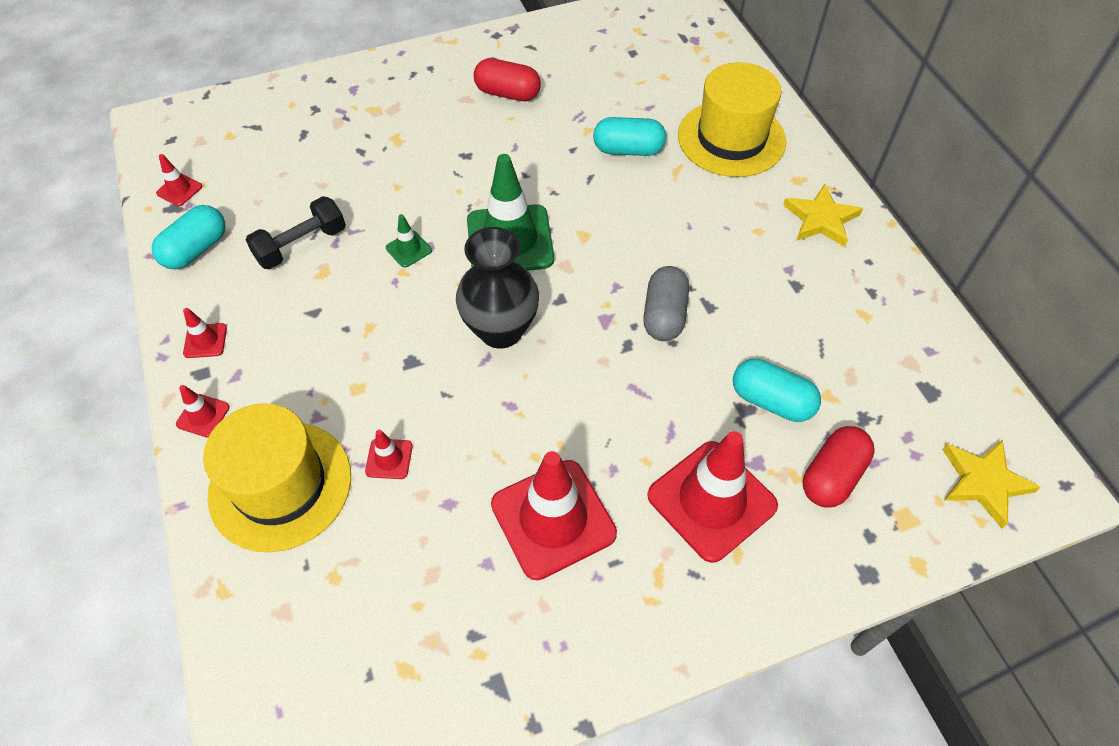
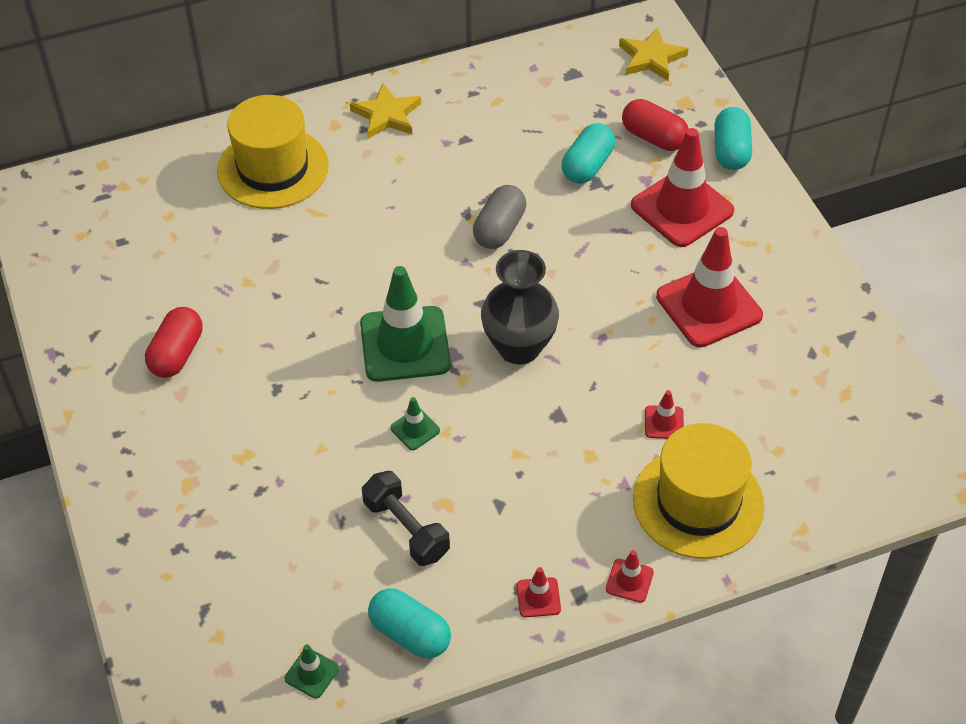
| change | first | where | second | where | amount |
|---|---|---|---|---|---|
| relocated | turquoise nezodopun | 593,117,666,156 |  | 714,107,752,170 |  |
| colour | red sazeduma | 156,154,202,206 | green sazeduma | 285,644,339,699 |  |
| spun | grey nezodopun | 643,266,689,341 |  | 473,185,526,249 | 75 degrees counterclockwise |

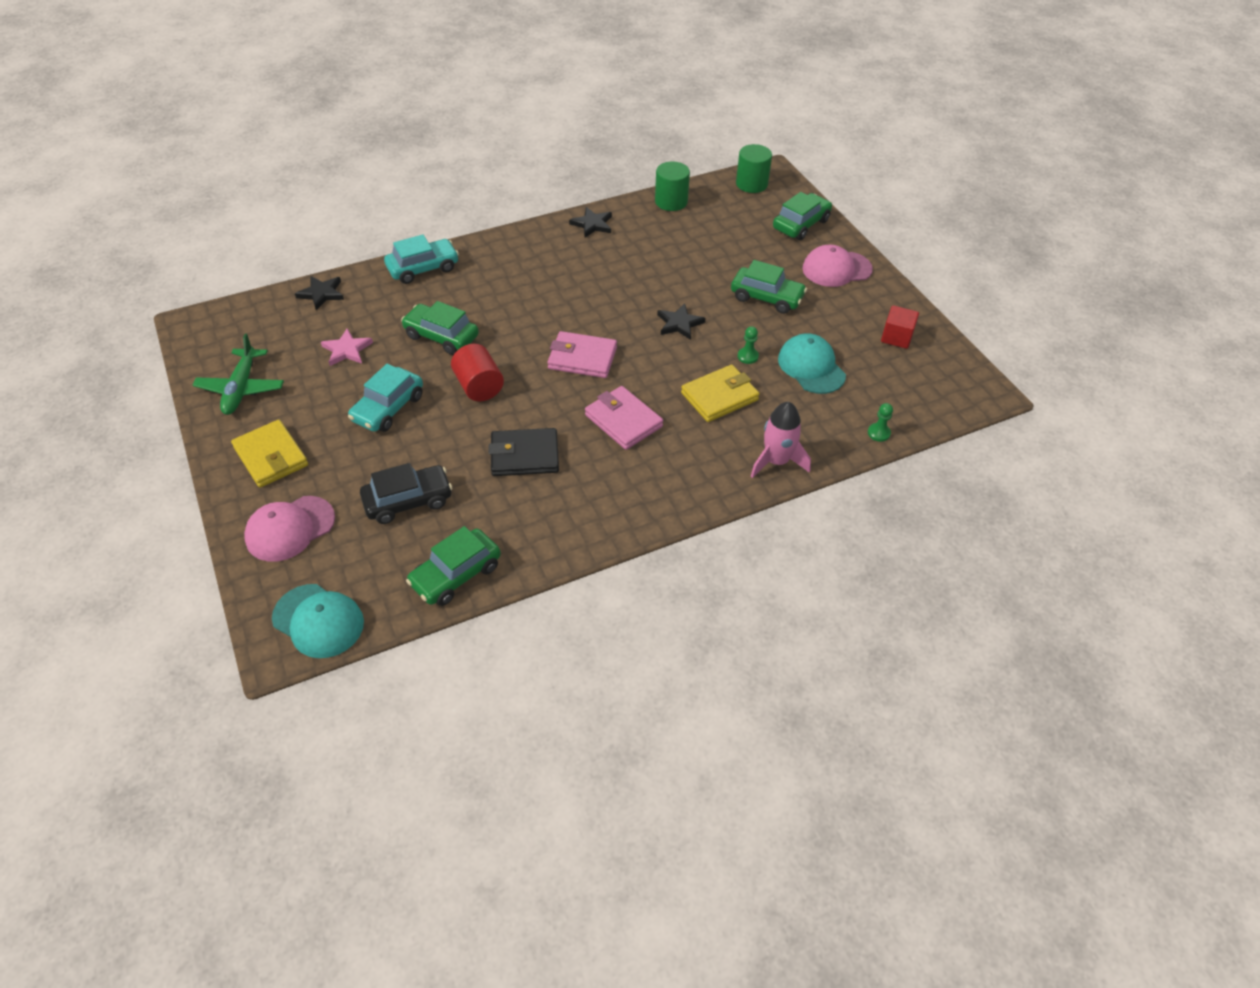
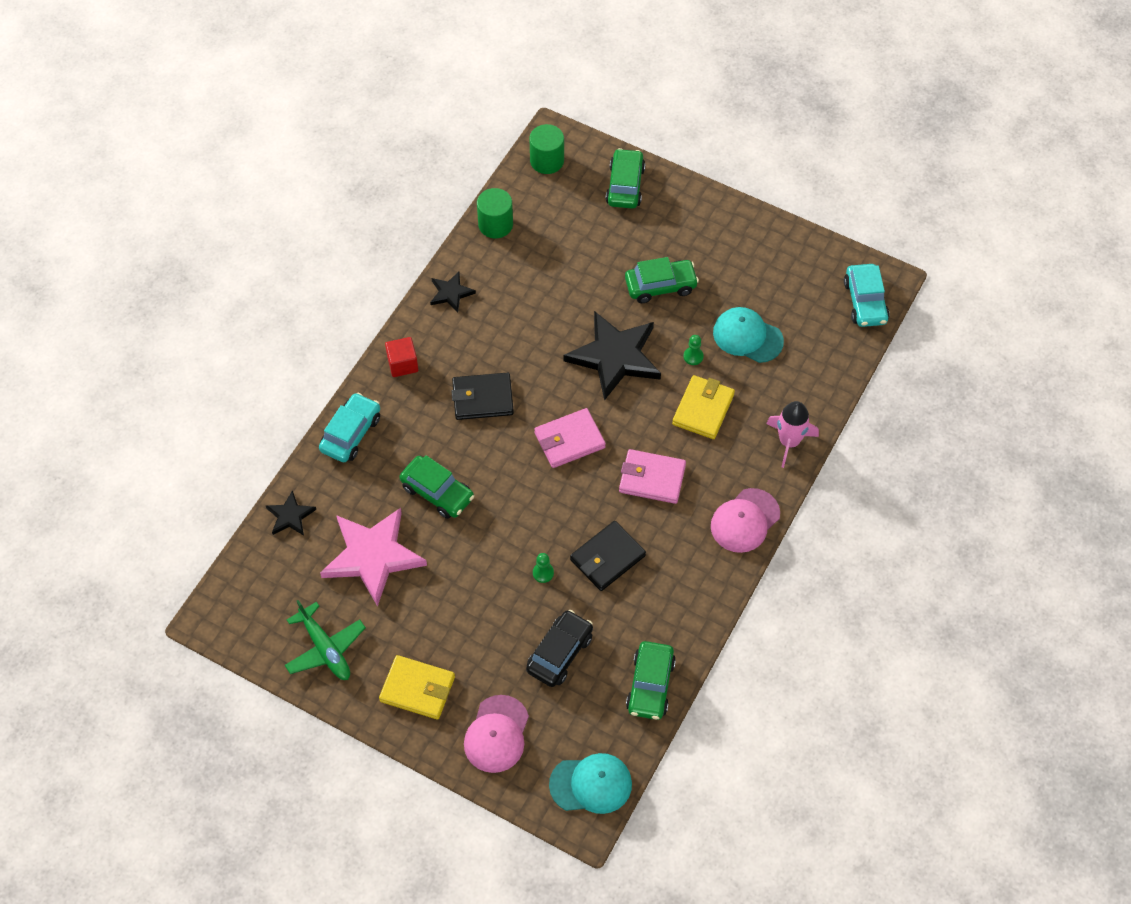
| change | first | where | second | where | amount |
|---|---|---|---|---|---|
| relocated | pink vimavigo | 802,245,873,287 |  | 711,488,780,553 |  |
| spun | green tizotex | 401,301,479,355 |  | 399,455,474,519 | 135 degrees counterclockwise |
| size | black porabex | 657,303,706,340 |  | 563,311,661,401 | x2.06 |
| relocated | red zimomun | 881,305,919,349 |  | 385,337,418,377 |  |
| size | pink porabex | 321,328,373,366 |  | 320,508,427,607 | x2.06 |
| missing | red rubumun | 451,344,504,401 |  |  |  |
| relocated | turquoise tizotex | 348,364,423,432 |  | 844,264,890,327 |  |
| relocated | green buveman | 868,403,893,442 |  | 533,553,554,583 |  |
| appeared |  |  | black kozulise | 451,373,514,420 |  |

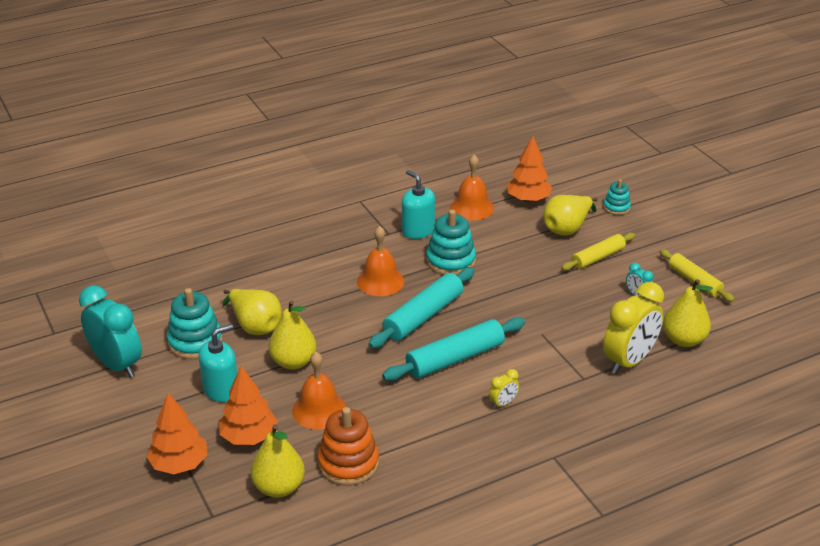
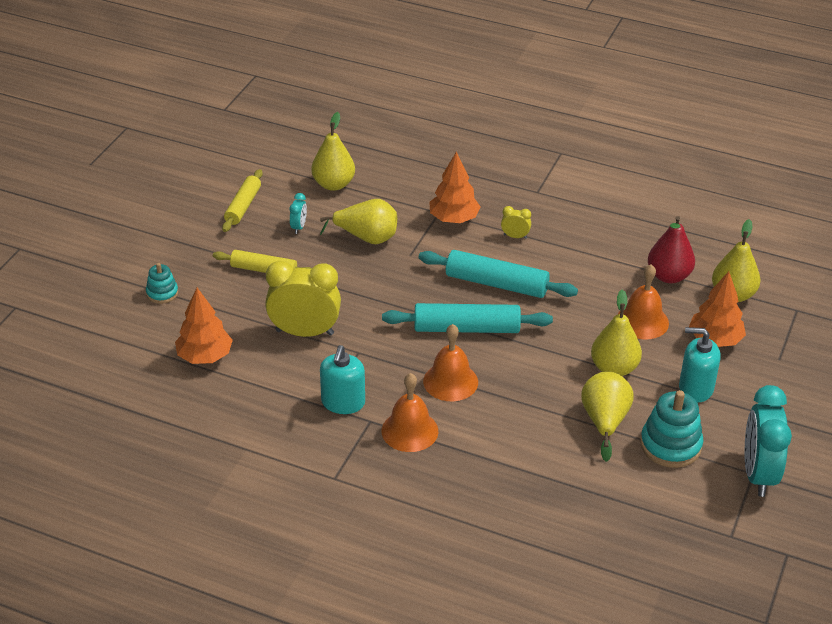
| change | first | where | second | where | amount |
|---|---|---|---|---|---|
| relocated | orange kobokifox | 450,155,494,220 |  | 382,373,438,452 |  |
| relocated | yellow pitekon | 543,195,598,236 |  | 320,199,397,244 |  |
| missing | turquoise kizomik | 426,210,476,275 |  |  |  |
| relocated | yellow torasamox | 603,282,664,374 |  | 265,261,341,337 |  |
| relocated | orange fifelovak | 146,393,208,474 |  | 429,152,480,223 |  |
| exchanged | orange kizomik | 318,407,379,486 | red pitekon | 648,216,695,283 |  |

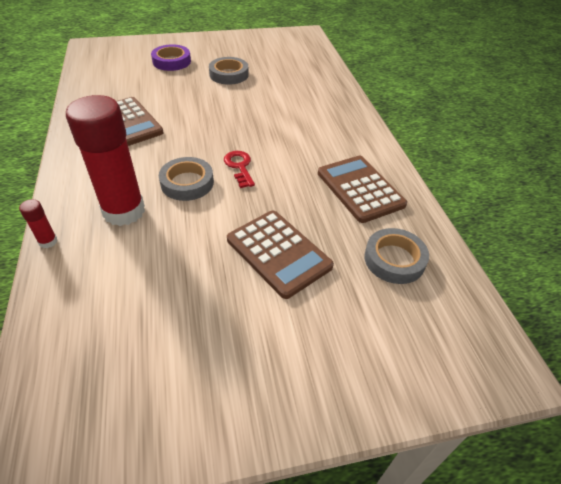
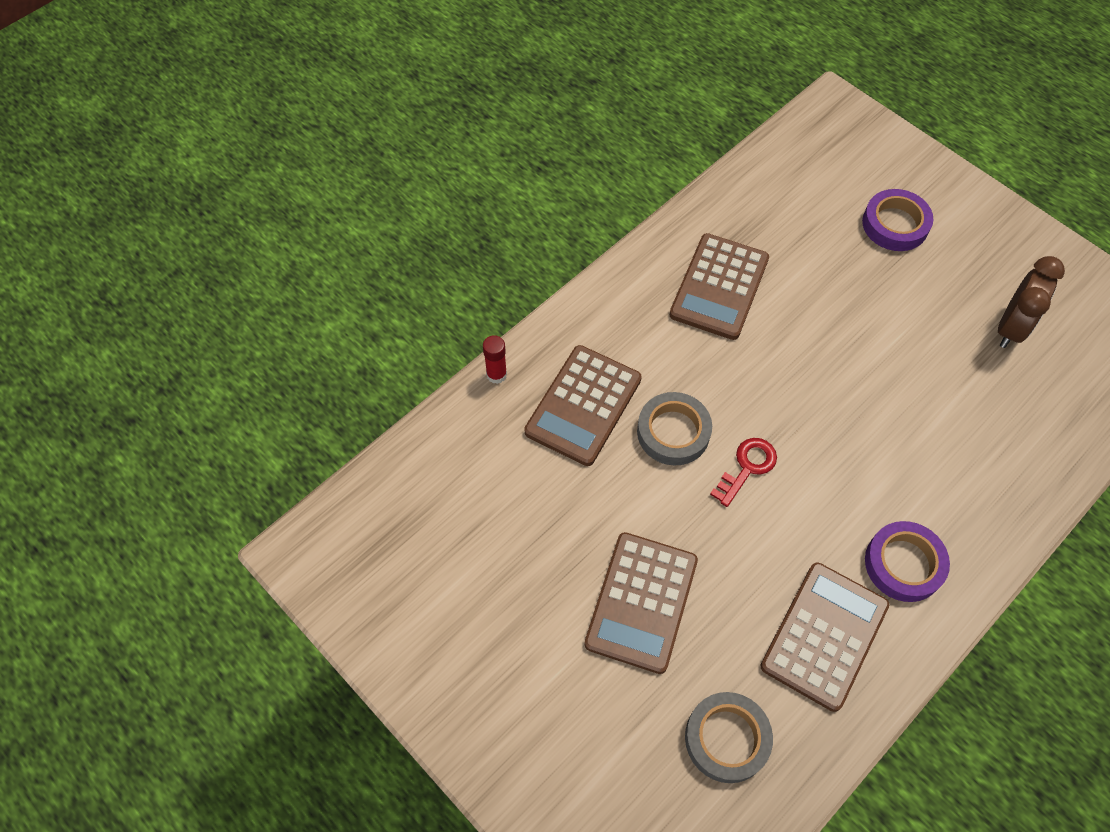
| change | first | where | second | where | amount |
|---|---|---|---|---|---|
| missing | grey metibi | 209,57,249,85 |  |  |  |
| exchanged | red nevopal | 66,95,145,226 | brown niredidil | 524,345,641,466 |  |
| appeared |  |  | brown torasamox | 998,256,1065,348 |  |
| appeared |  |  | purple metibi | 865,521,950,602 |  |

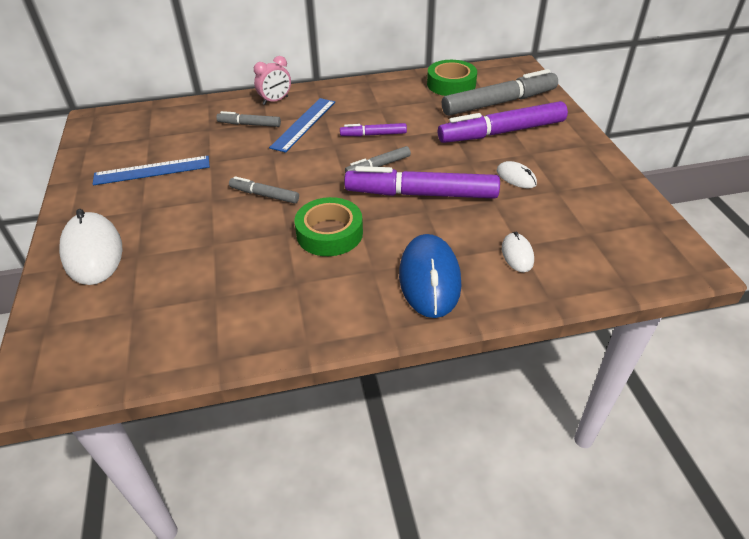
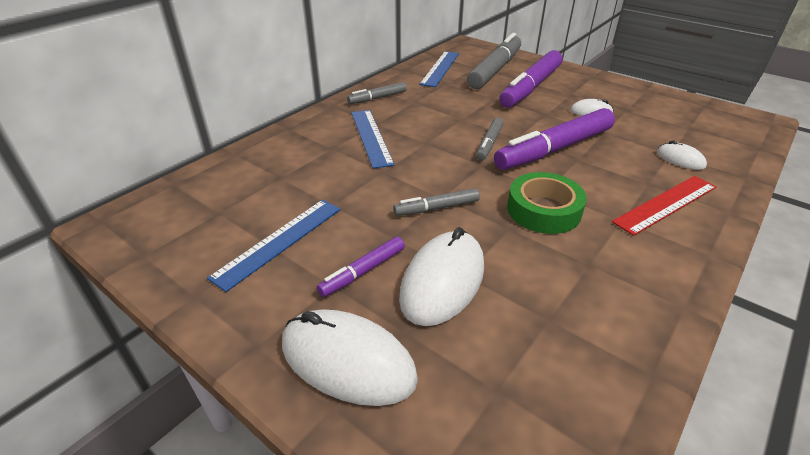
| change | first | where | second | where | amount |
|---|---|---|---|---|---|
| missing | pink torasamox | 254,56,291,105 |  |  |  |
| exchanged | green metibi | 427,60,477,96 | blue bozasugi | 419,51,459,87 |  |
| relocated | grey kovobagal | 216,111,281,127 |  | 347,82,407,104 |  |
| relocated | purple kovobagal | 340,123,407,137 |  | 317,237,405,297 |  |
| exchanged | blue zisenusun | 399,234,461,318 | red bozasugi | 612,176,717,236 |  |
| appeared |  |  | white zisenusun | 399,227,484,326 |  |

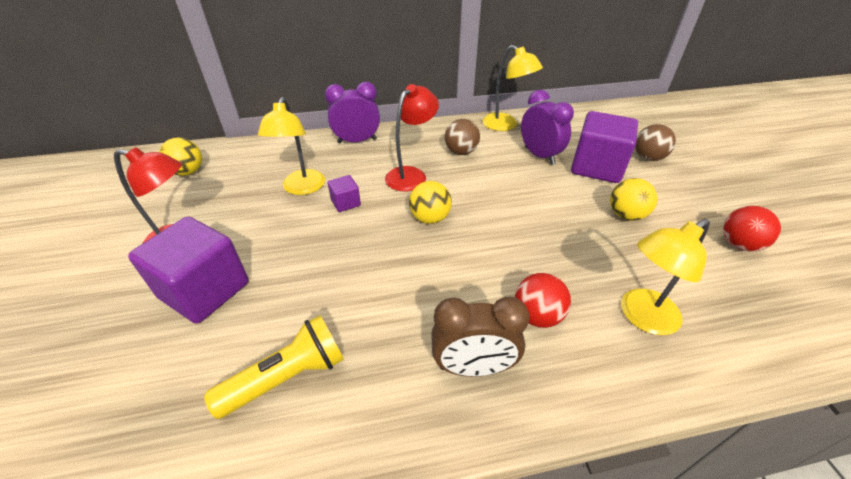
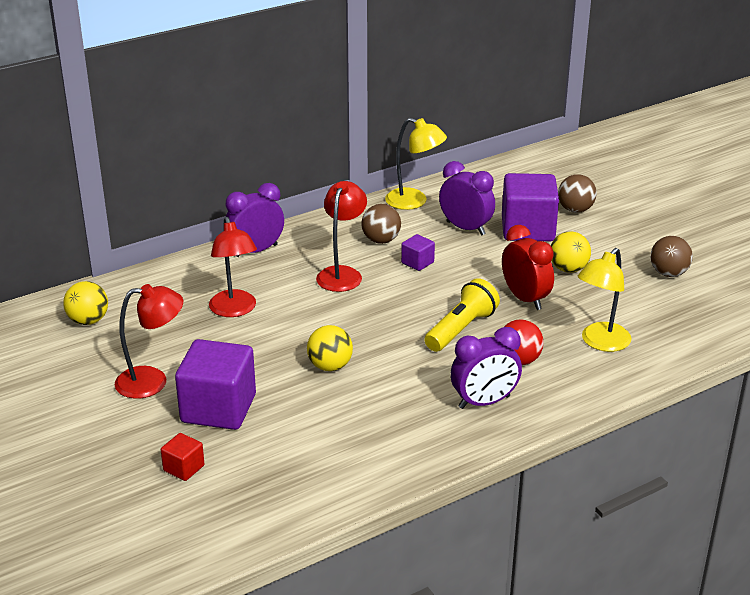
| change | first | where | second | where | amount |
|---|---|---|---|---|---|
| colour | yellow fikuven | 258,97,325,195 | red fikuven | 209,217,257,317 |  |
| relocated | purple zimomun | 328,175,361,212 |  | 401,234,435,271 |  |
| relocated | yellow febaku | 409,181,452,224 |  | 307,325,353,371 |  |
| colour | red febaku | 723,206,781,252 | brown febaku | 650,236,693,277 |  |
| colour | brown torasamox | 431,297,530,377 | purple torasamox | 451,327,522,409 |  |
| relocated | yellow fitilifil | 204,315,344,419 |  | 424,278,500,352 |  |
| appeared |  |  | red torasamox | 502,225,554,310 |  |
| appeared |  |  | red zimomun | 161,433,205,481 |  |

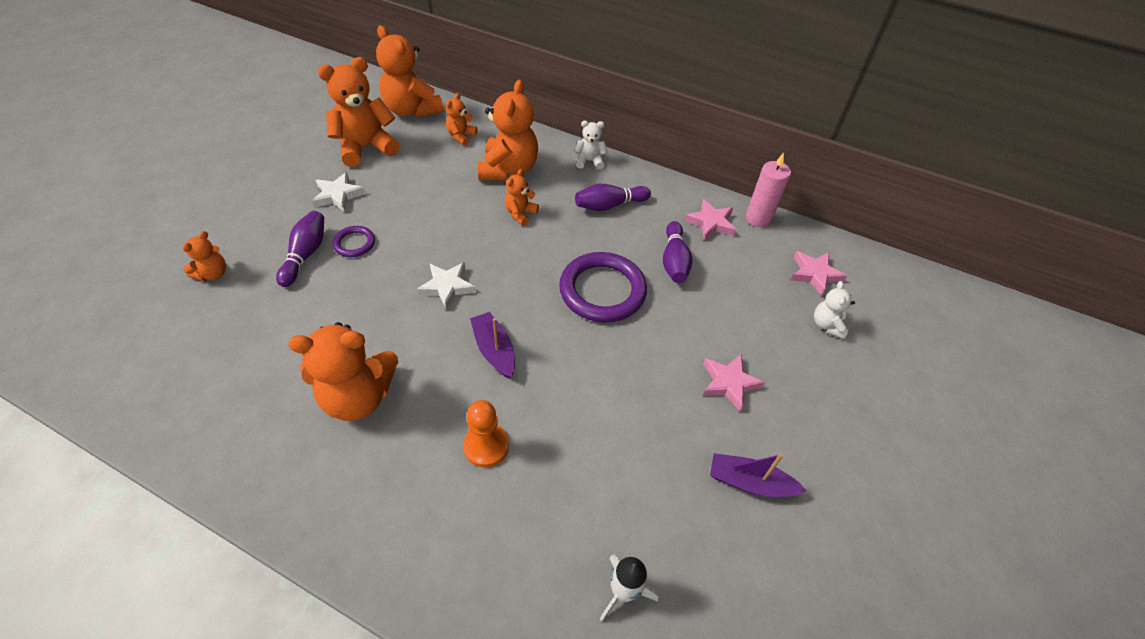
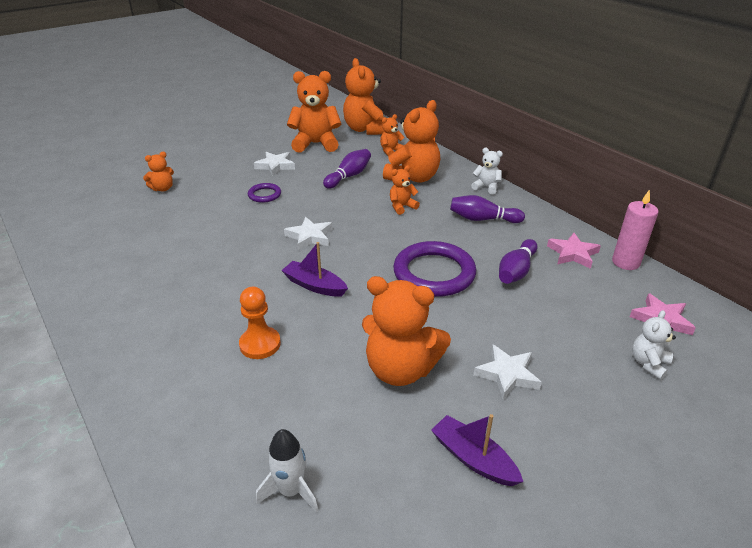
| change | first | where | second | where | amount |
|---|---|---|---|---|---|
| relocated | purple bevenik | 276,211,324,287 |  | 323,149,371,189 |  |
| spun | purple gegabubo | 470,312,515,379 |  | 281,242,348,297 | 60 degrees counterclockwise |
| relocated | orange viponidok | 288,322,398,421 |  | 362,276,451,386 |  |
| colour | pink porabex | 703,354,765,411 | white porabex | 473,344,542,400 |  |

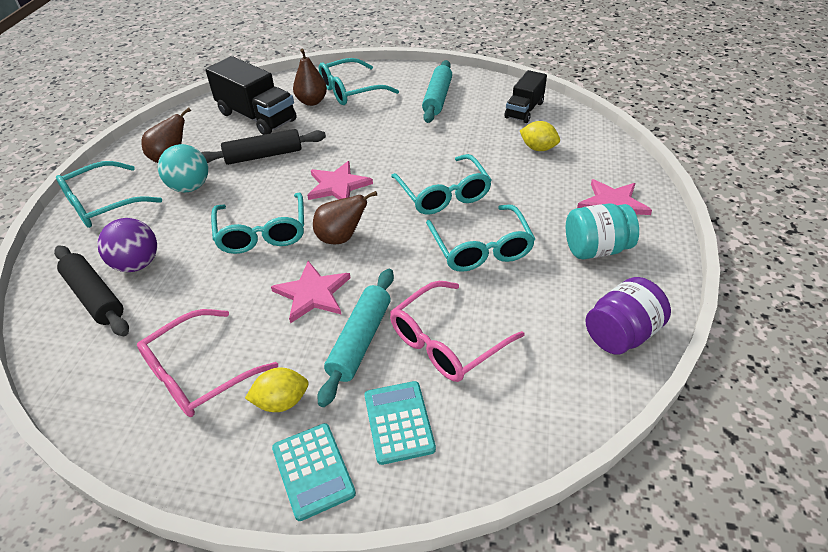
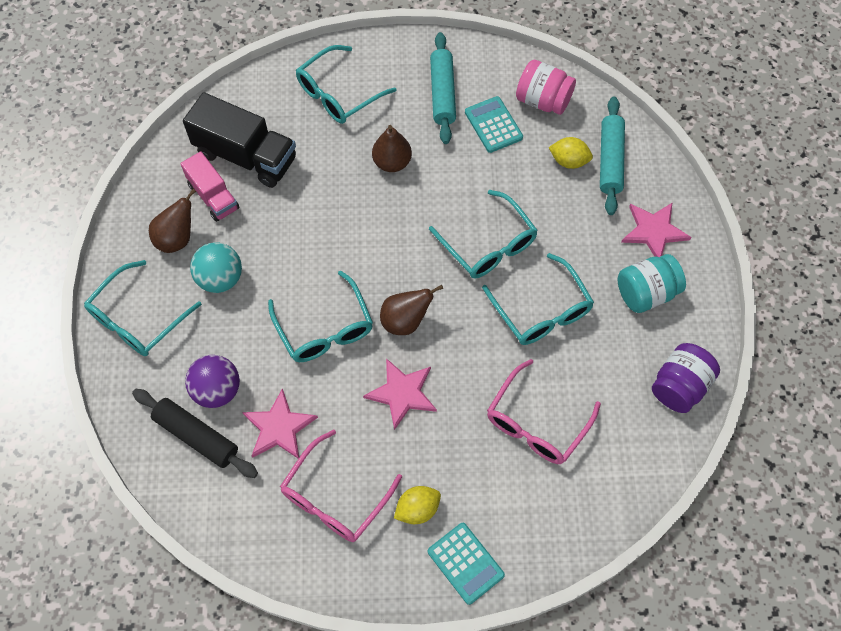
| change | first | where | second | where | amount |
|---|---|---|---|---|---|
| relocated | brown pitekon | 293,48,327,106 |  | 372,125,412,172 |  |
| exchanged | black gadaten | 505,70,547,123 | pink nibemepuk | 516,60,576,115 |  |
| missing | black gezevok | 201,129,326,165 |  |  |  |
| relocated | pink porabex | 307,161,373,200 |  | 242,388,318,459 |  |
| relocated | turquoise gezevok | 317,269,394,407 |  | 600,97,625,215 |  |
| relocated | turquoise niredidil | 365,381,436,465 |  | 465,96,523,153 |  |
| appeared |  |  | pink gadaten | 180,151,240,222 |  |

